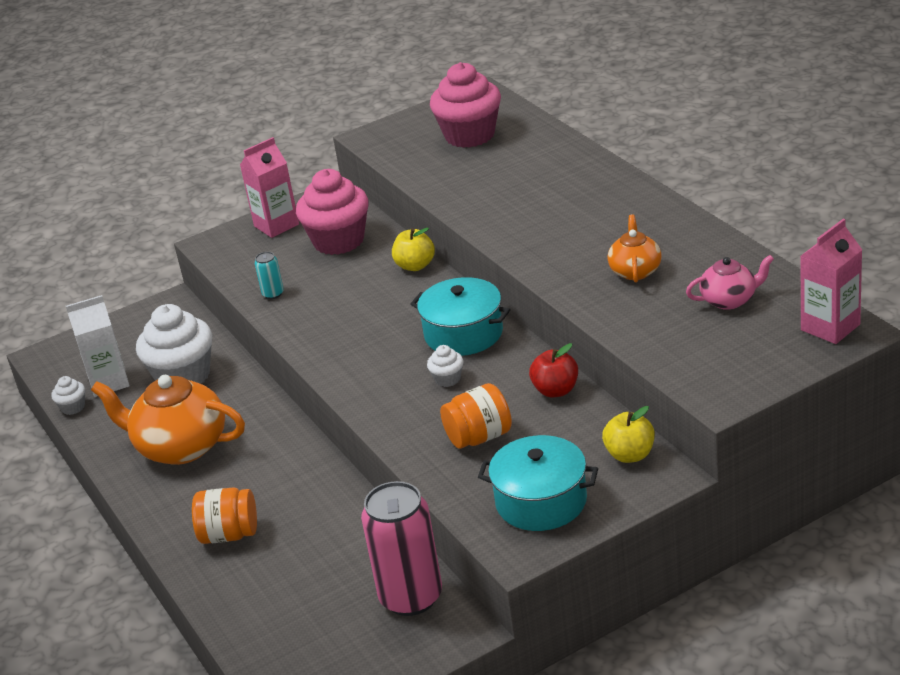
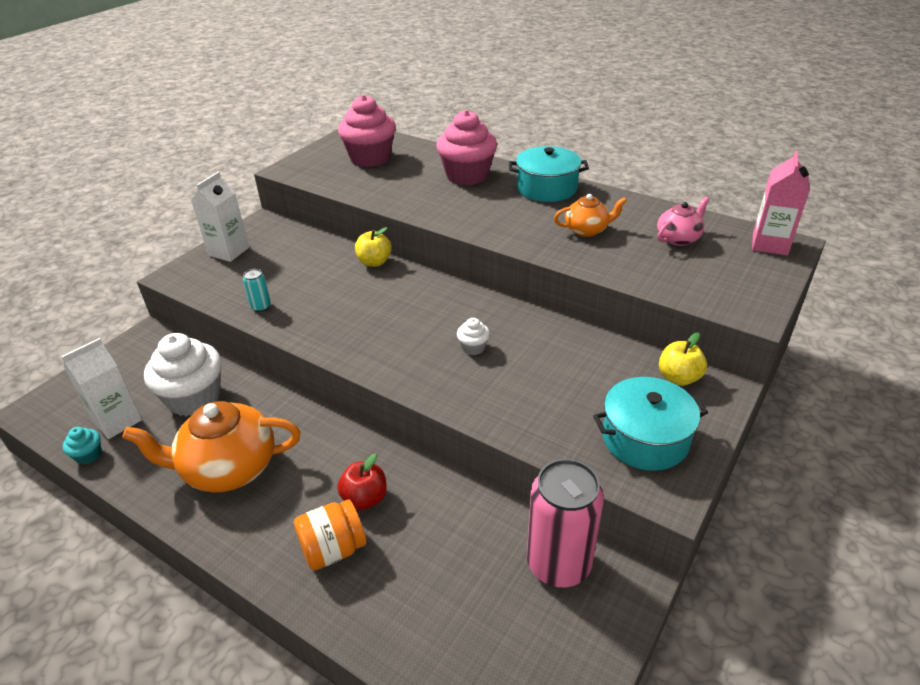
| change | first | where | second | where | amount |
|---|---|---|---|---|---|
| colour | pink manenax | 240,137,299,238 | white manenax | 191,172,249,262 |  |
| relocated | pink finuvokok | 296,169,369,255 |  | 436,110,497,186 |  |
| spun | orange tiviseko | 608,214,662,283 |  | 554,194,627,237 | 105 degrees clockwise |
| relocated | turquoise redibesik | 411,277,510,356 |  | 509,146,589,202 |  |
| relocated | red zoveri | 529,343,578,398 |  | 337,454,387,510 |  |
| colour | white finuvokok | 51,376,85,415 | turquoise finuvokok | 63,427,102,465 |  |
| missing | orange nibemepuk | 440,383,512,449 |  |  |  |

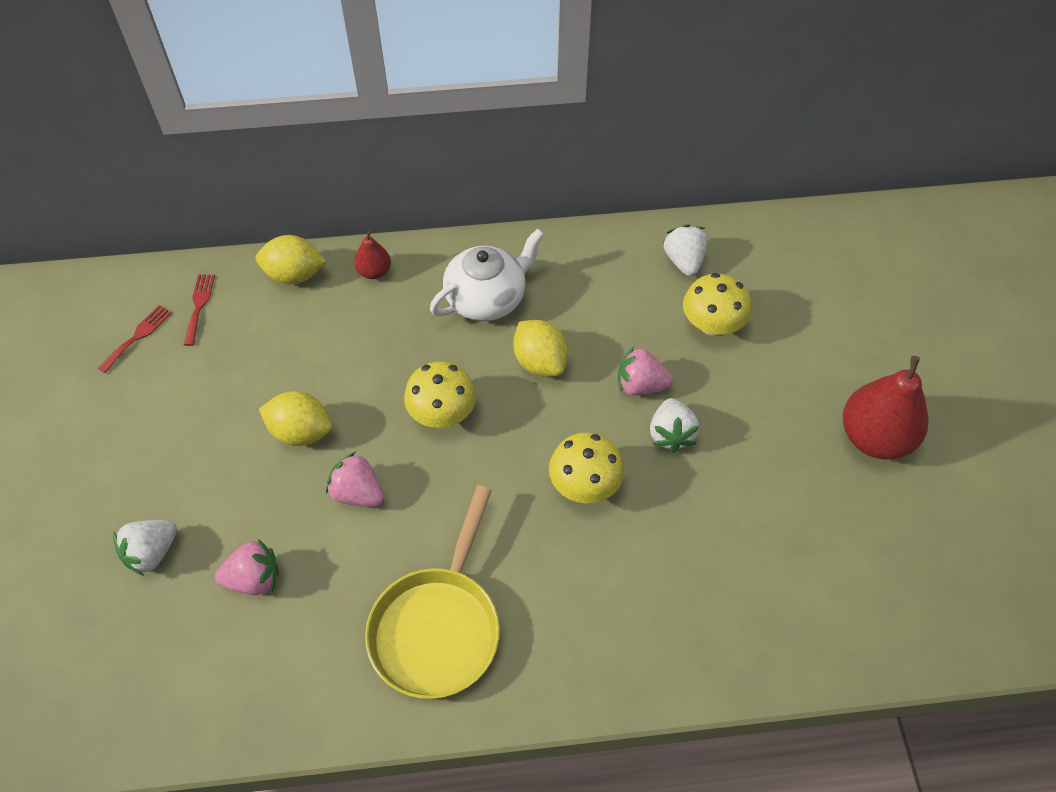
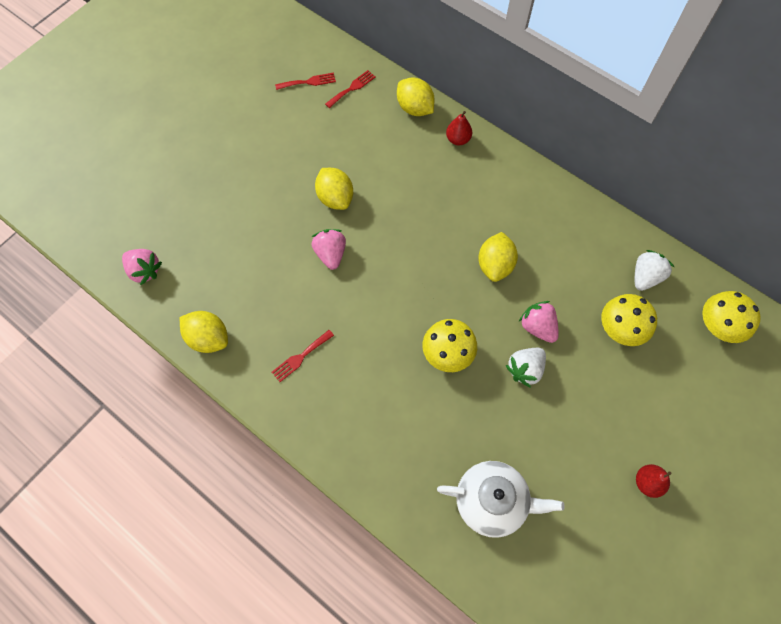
| change | first | where | second | where | amount |
|---|---|---|---|---|---|
| relocated | white tiviseko | 430,229,545,321 |  | 437,461,565,538 |  |
| size | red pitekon | 843,356,928,460 |  | 636,464,671,498 | x0.50 |
| relocated | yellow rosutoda | 404,361,476,428 |  | 702,291,761,343 |  |
| exchanged | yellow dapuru | 365,485,500,699 | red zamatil | 272,330,334,382 |  |
| missing | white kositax | 113,520,177,576 |  |  |  |
| relocated | pink kositax | 215,539,279,595 |  | 122,249,162,285 |  |
| appeared |  |  | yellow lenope | 180,311,228,353 |  |

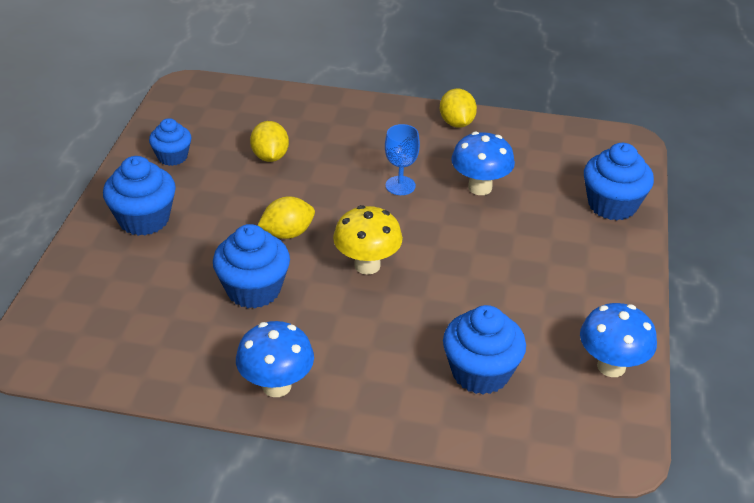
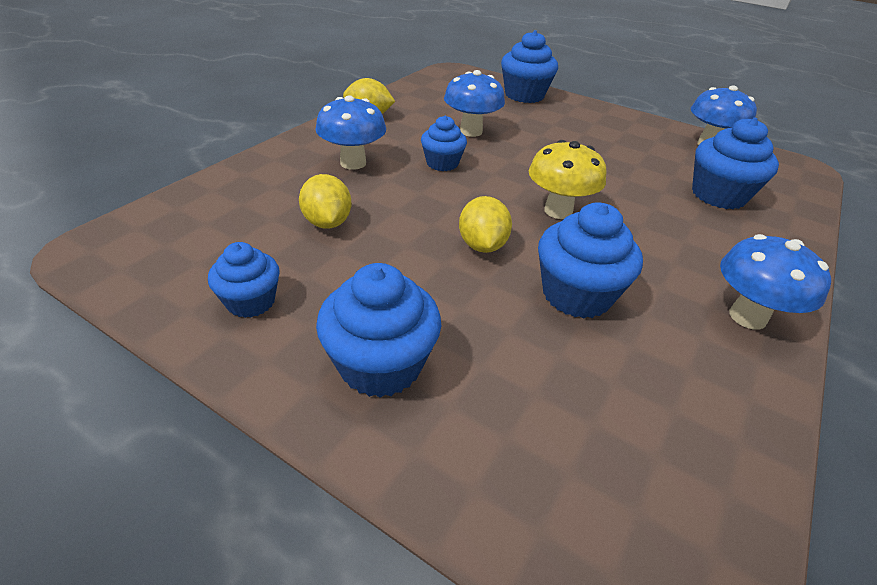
| change | first | where | second | where | amount |
|---|---|---|---|---|---|
| spun | yellow lenope | 250,121,289,162 |  | 299,174,351,229 | 60 degrees clockwise |
| exchanged | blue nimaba | 385,124,420,195 | blue finuvokok | 421,116,467,171 |  |
| appeared |  |  | blue rosutoda | 316,95,386,170 |  |

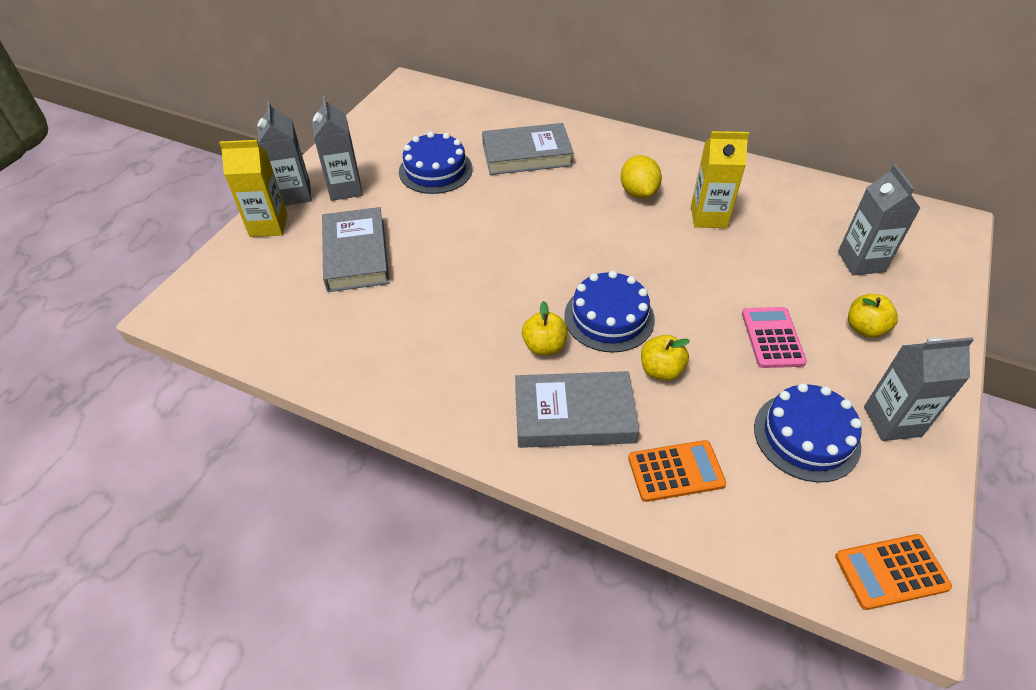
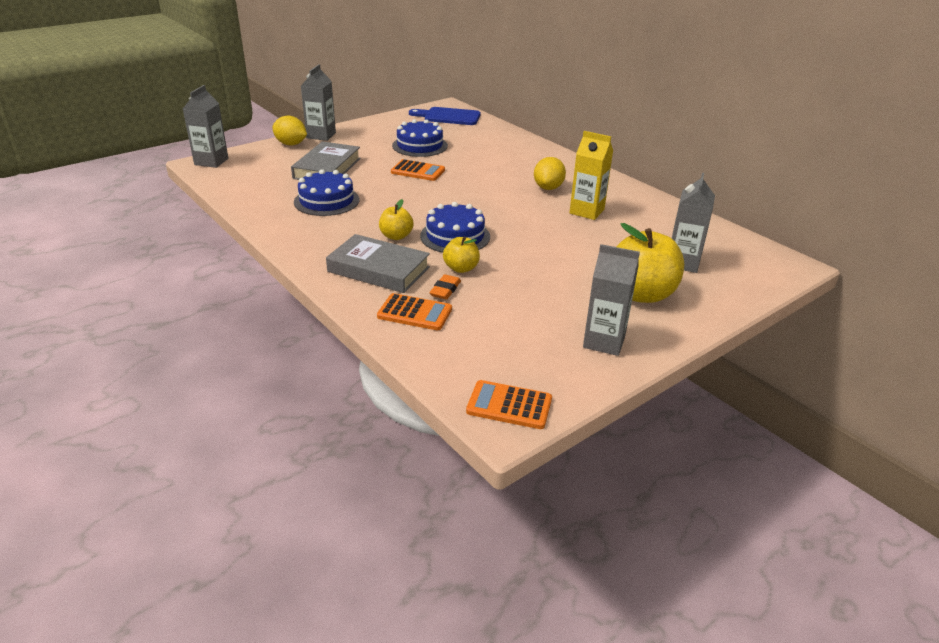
| change | first | where | second | where | amount |
|---|---|---|---|---|---|
| relocated | grey manenax | 312,96,363,201 |  | 183,85,228,168 |  |
| missing | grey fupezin | 482,123,574,175 |  |  |  |
| exchanged | yellow manenax | 219,140,287,237 | yellow lenope | 272,116,307,145 |  |
| size | yellow zoveri | 848,294,898,338 |  | 616,223,684,303 | x1.90 |
| missing | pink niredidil | 742,307,807,368 |  |  |  |
| relocated | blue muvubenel | 754,383,862,482 |  | 294,169,360,216 |  |
| appeared |  |  | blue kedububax | 409,107,481,125 |  |
| appeared |  |  | orange niredidil | 391,159,445,181 |  |
| appeared |  |  | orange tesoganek | 429,274,461,299 |  |

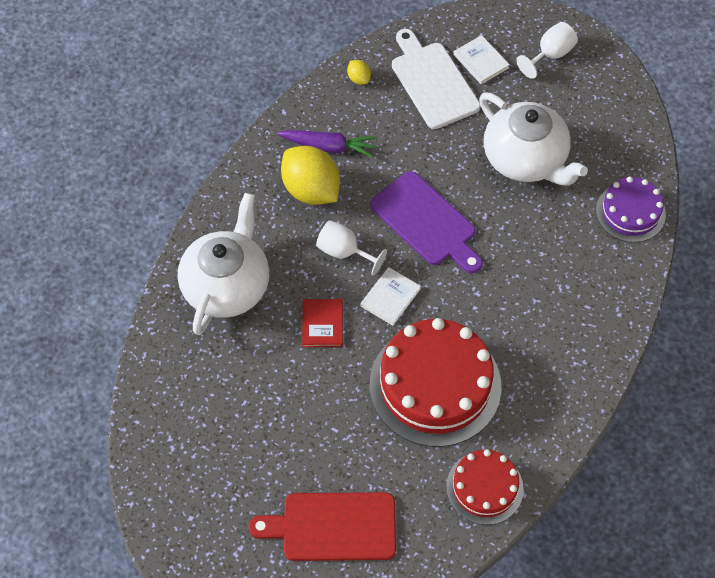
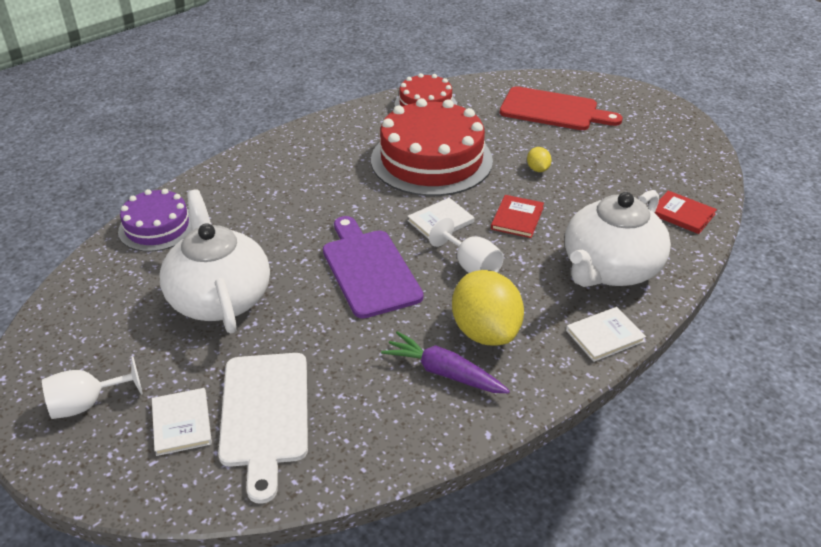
| change | first | where | second | where | amount |
|---|---|---|---|---|---|
| relocated | yellow lenope | 347,60,371,85 |  | 527,147,552,172 |  |
| appeared |  |  | red fupezin | 655,190,717,234 |  |
| appeared |  |  | white fupezin | 566,307,646,362 |  |

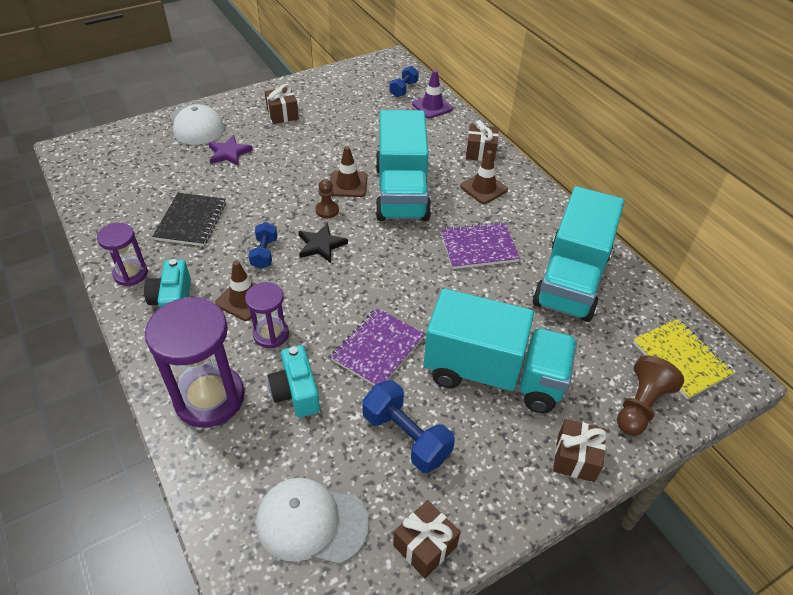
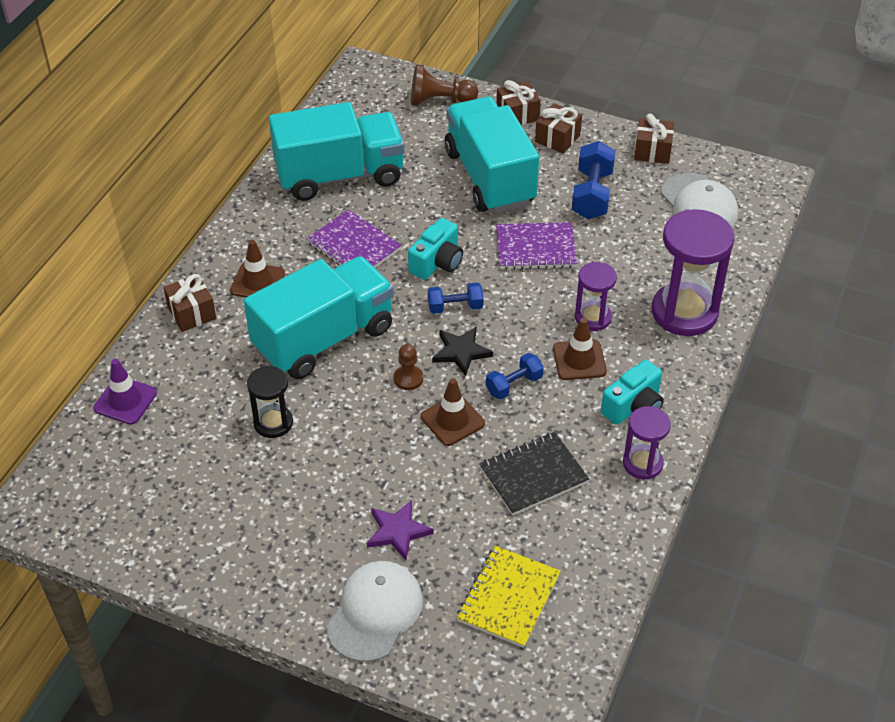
| change | first | where | second | where | amount |
|---|---|---|---|---|---|
| relocated | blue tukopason | 389,66,419,97 |  | 428,282,484,314 |  |
| relocated | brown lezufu | 265,84,299,124 |  | 535,103,582,154 |  |
| relocated | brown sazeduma | 330,146,368,197 |  | 421,378,485,446 |  |
| relocated | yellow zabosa | 633,318,734,400 |  | 457,545,561,648 |  |
| relocated | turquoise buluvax | 268,345,320,417 |  | 408,218,463,280 |  |
| appeared |  |  | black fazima | 247,366,293,438 |  |

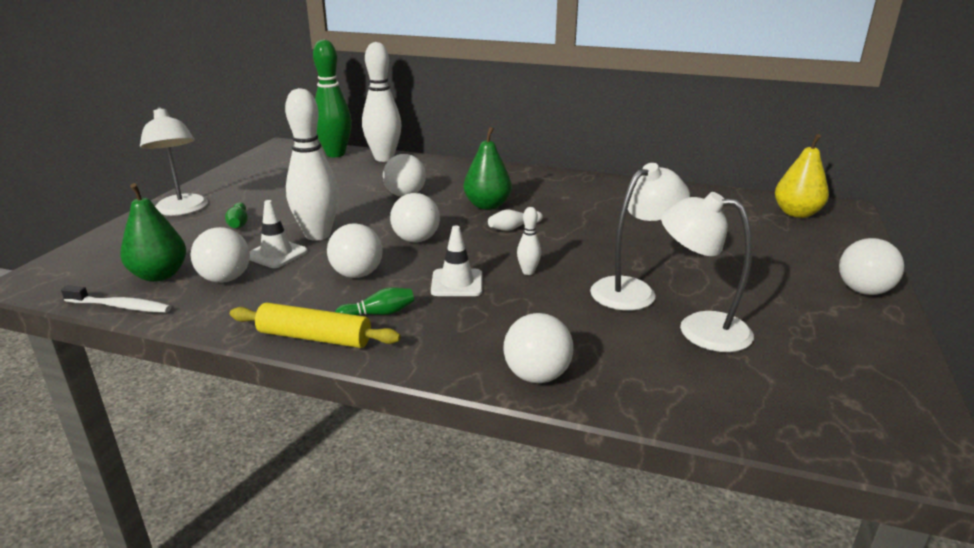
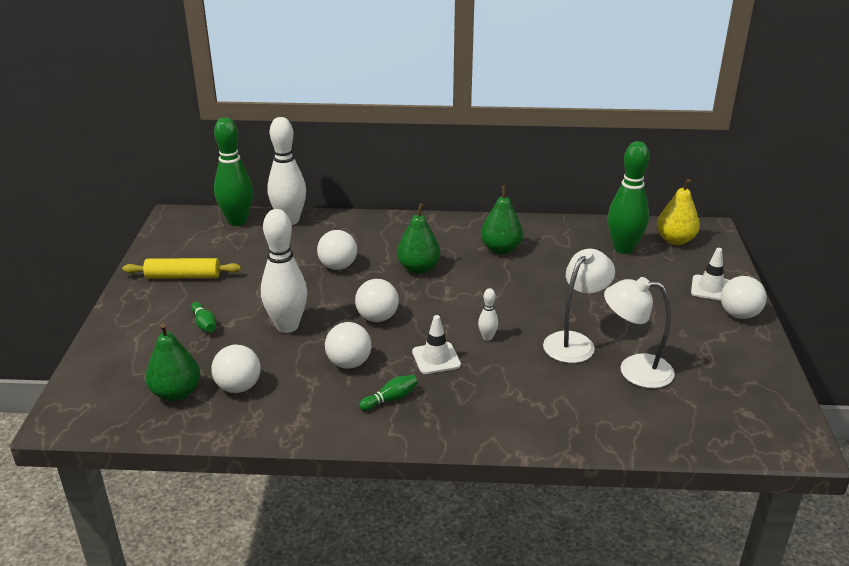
| change | first | where | second | where | amount |
|---|---|---|---|---|---|
| missing | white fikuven | 140,107,208,216 |  |  |  |
| relocated | white sazeduma | 250,200,308,268 |  | 691,248,729,300 |  |
| missing | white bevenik | 488,210,543,231 |  |  |  |
| missing | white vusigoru | 61,285,171,313 |  |  |  |
| relocated | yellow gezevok | 230,302,401,348 |  | 122,258,241,279 |  |
| missing | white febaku | 504,313,573,383 |  |  |  |
| appeared |  |  | green bevenik | 608,141,649,254 |  |
| appeared |  |  | green pitekon | 481,186,523,254 |  |

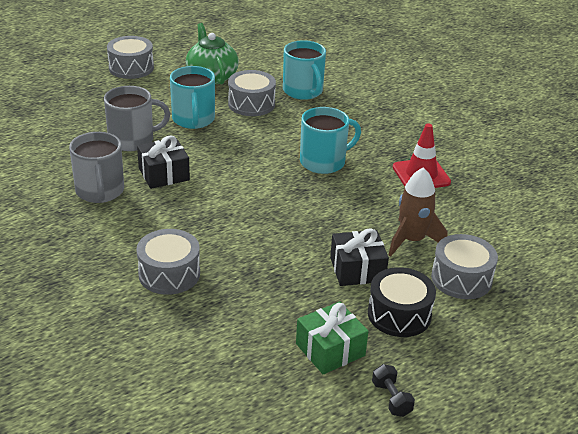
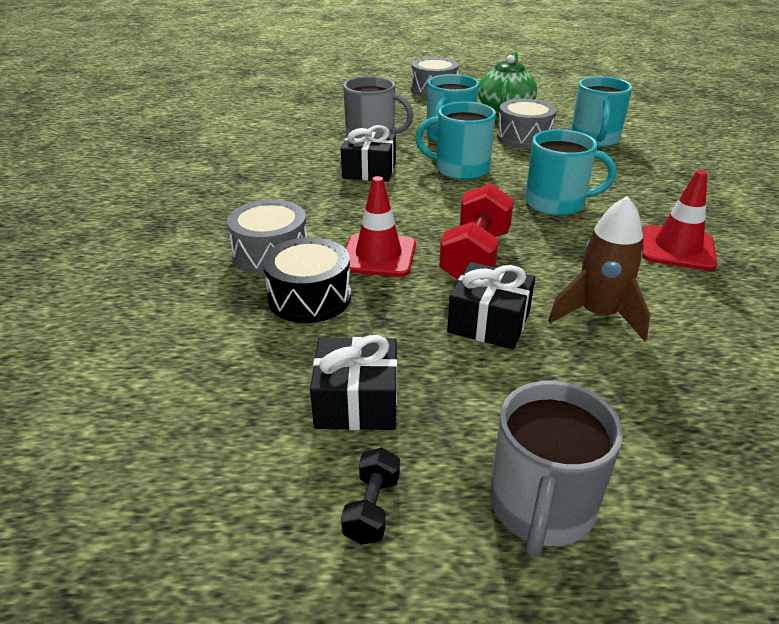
| change | first | where | second | where | amount |
|---|---|---|---|---|---|
| relocated | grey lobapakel | 69,132,124,203 |  | 490,381,623,557 |  |
| missing | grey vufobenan | 431,234,498,299 |  |  |  |
| relocated | black vufobenan | 368,267,436,337 |  | 263,237,351,323 |  |
| colour | green lezufu | 296,302,368,374 | black lezufu | 310,335,397,430 |  |
| appeared |  |  | turquoise lobapakel | 415,102,496,180 |  |
| appeared |  |  | red sazeduma | 345,176,416,277 |  |
| appeared |  |  | red tukopason | 439,183,514,280 |  |

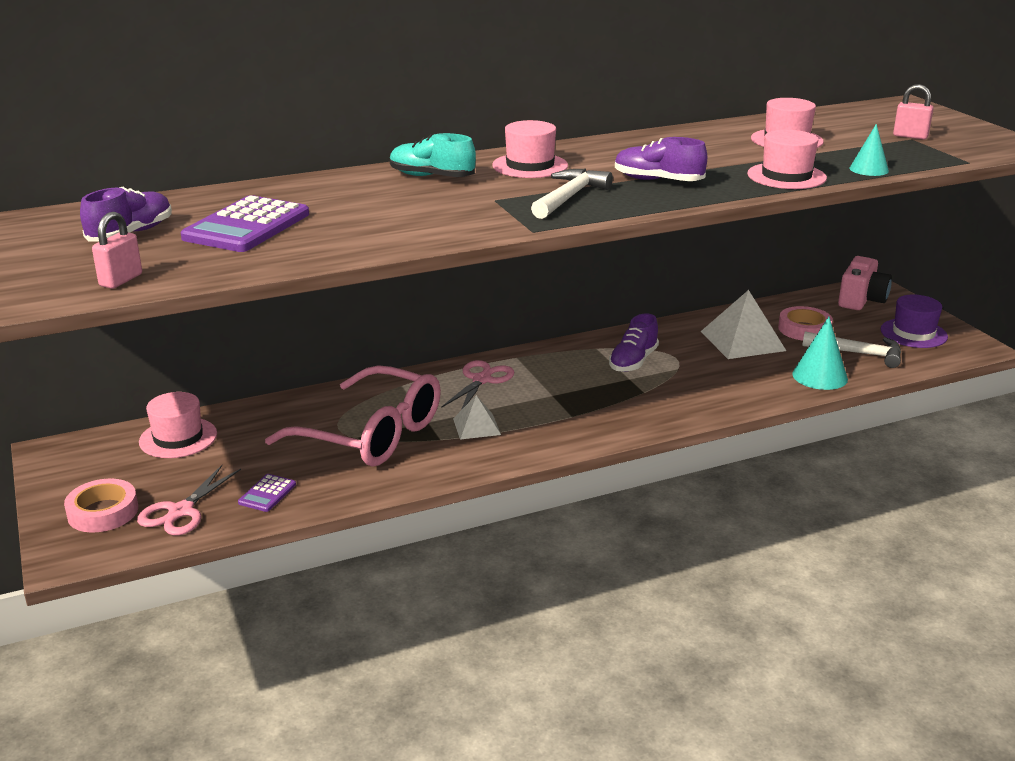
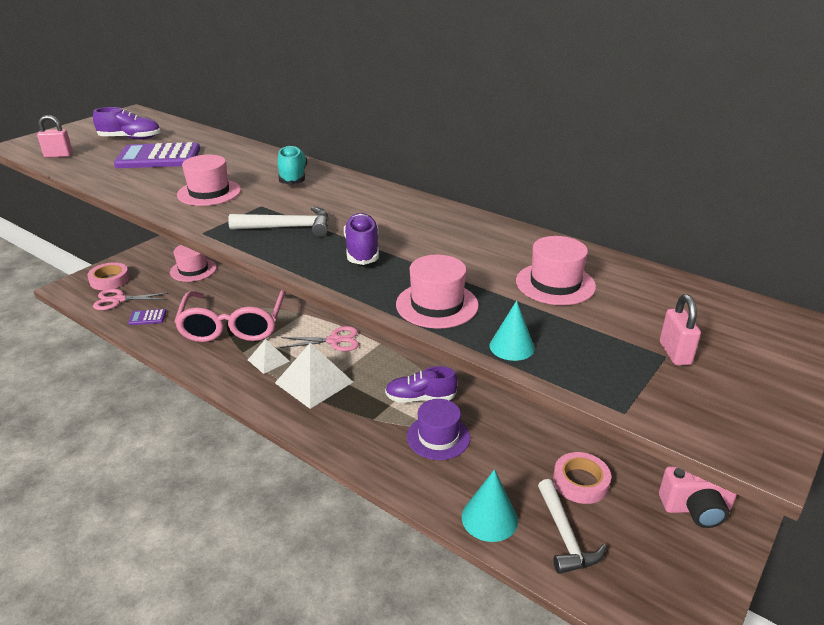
| change | first | where | second | where | amount |
|---|---|---|---|---|---|
| relocated | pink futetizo | 492,120,568,178 |  | 177,155,241,206 |  |
| relocated | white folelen | 701,290,786,359 |  | 275,343,353,409 |  |
| relocated | purple futetizo | 880,295,948,348 |  | 407,399,470,460 |  |

